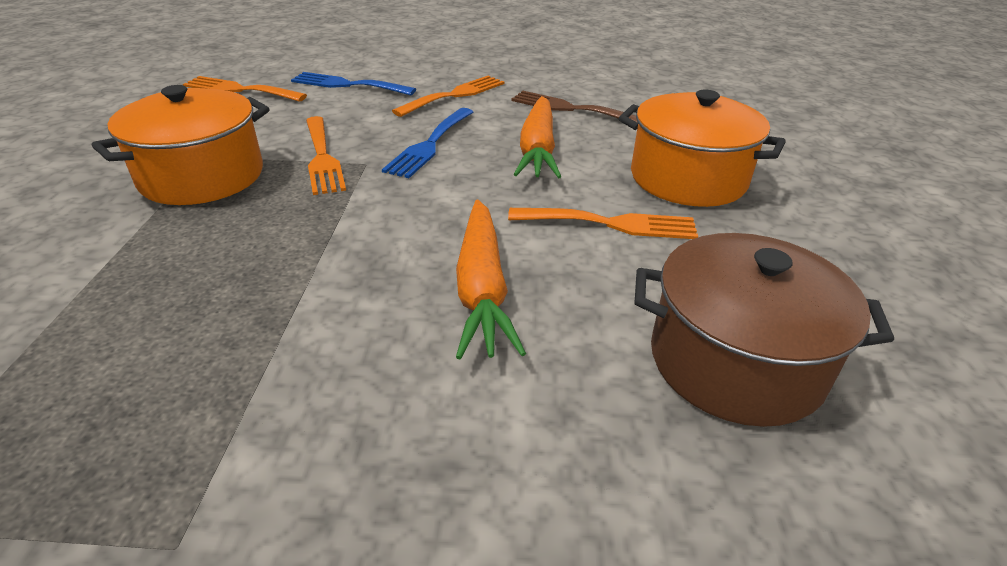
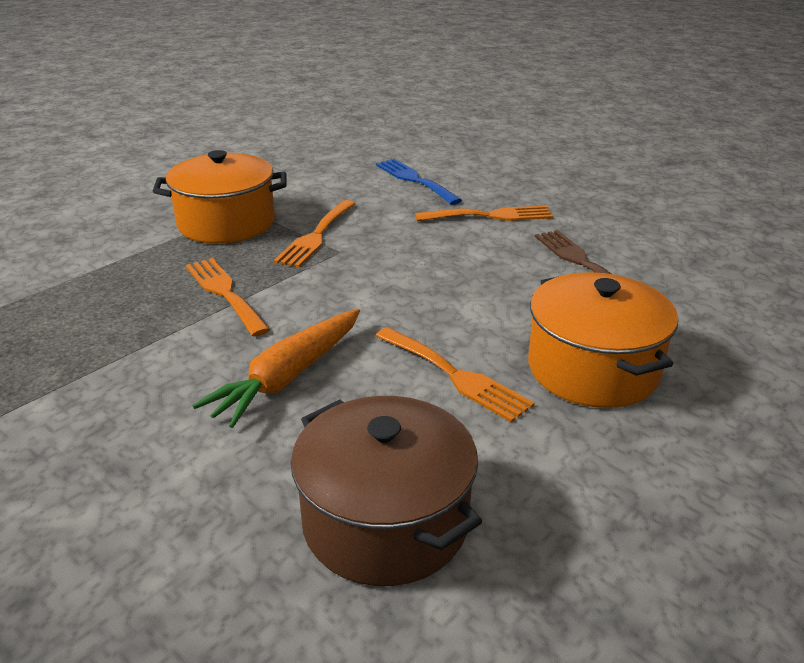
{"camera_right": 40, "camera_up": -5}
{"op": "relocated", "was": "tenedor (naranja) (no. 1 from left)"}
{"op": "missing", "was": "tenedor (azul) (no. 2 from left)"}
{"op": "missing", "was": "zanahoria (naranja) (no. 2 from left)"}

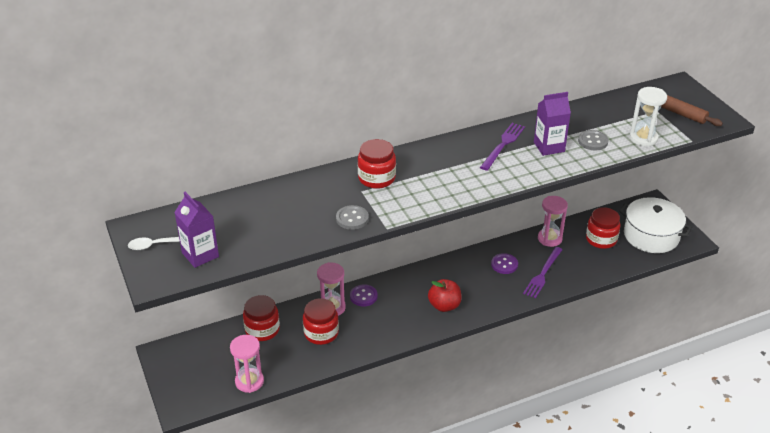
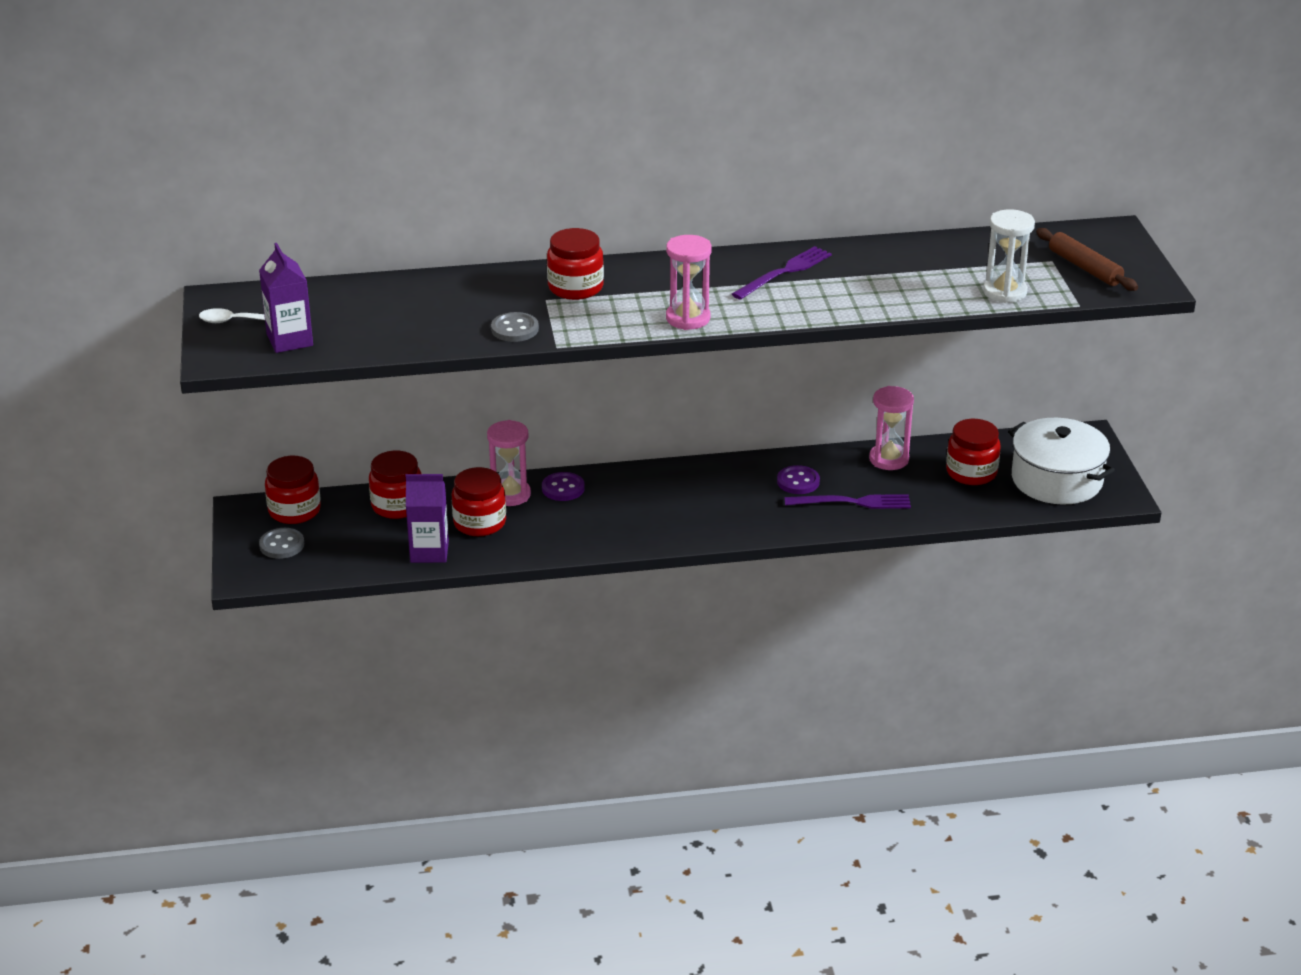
{"camera_right": 15, "camera_up": -5}
{"op": "relocated", "was": "reloj de arena (rosa) (no. 1 from left in the first image)", "now": "reloj de arena (rosa) (no. 2 from left)"}
{"op": "missing", "was": "manzana (rojo)"}
{"op": "spun", "was": "tenedor (morado) (no. 2 from left)", "clockwise": -135}
{"op": "relocated", "was": "cartón de leche (morado) (no. 2 from left)"}
{"op": "relocated", "was": "botón (gris) (no. 2 from left in the first image)", "now": "botón (gris) (no. 1 from left)"}
{"op": "appeared", "now": "tarro (rojo) (no. 1 from left)"}

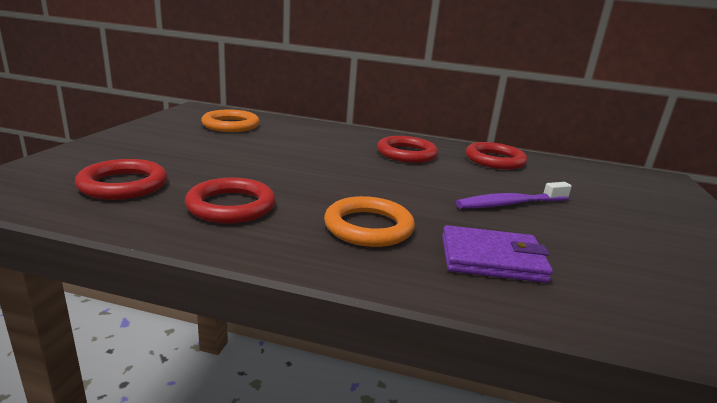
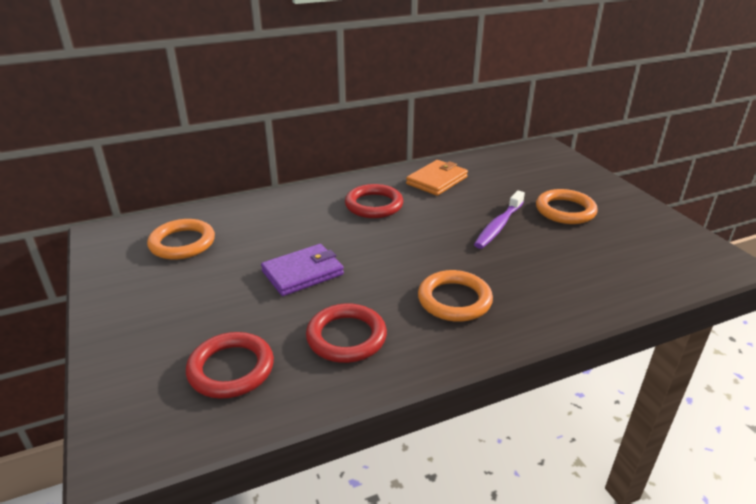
{"camera_right": -35, "camera_up": 10}
{"op": "relocated", "was": "cartera (morado)"}
{"op": "exchanged", "was": "anillo (rojo) (no. 4 from left)", "now": "cartera (naranja)"}
{"op": "appeared", "now": "anillo (naranja) (no. 3 from left)"}

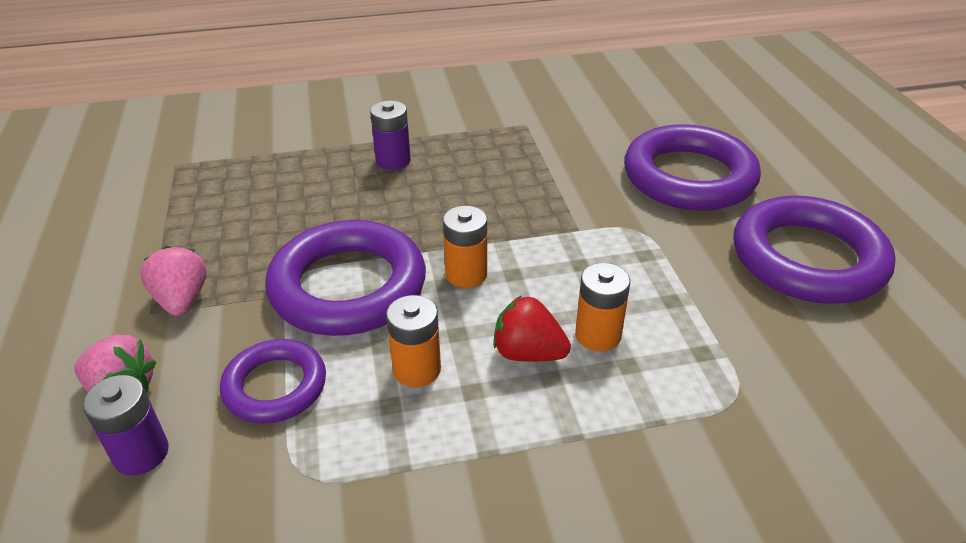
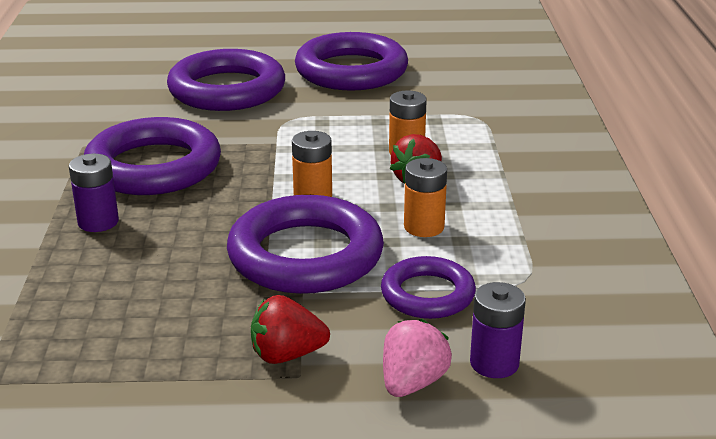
{"camera_right": -80, "camera_up": -10}
{"op": "colour", "was": "fresa (rosa) (no. 2 from left)", "now": "fresa (rojo) (no. 1 from left)"}
{"op": "appeared", "now": "anillo (morado) (no. 1 from left)"}

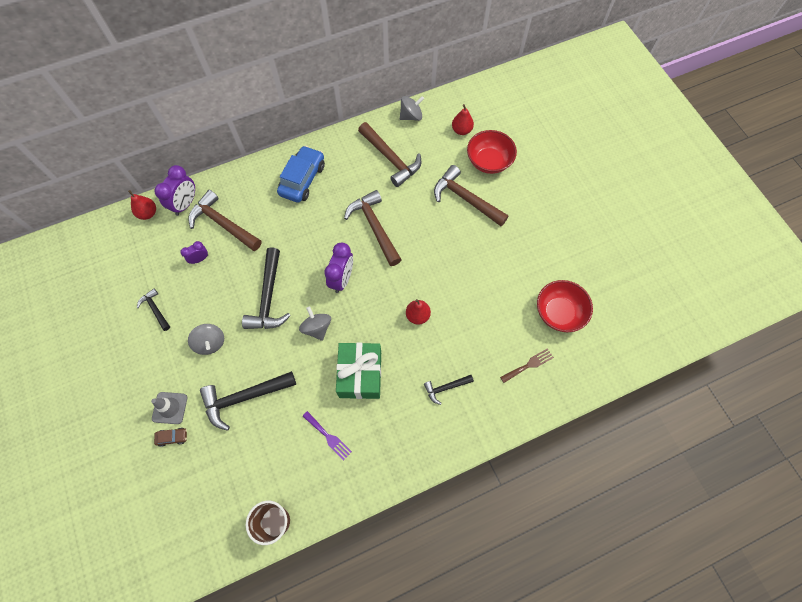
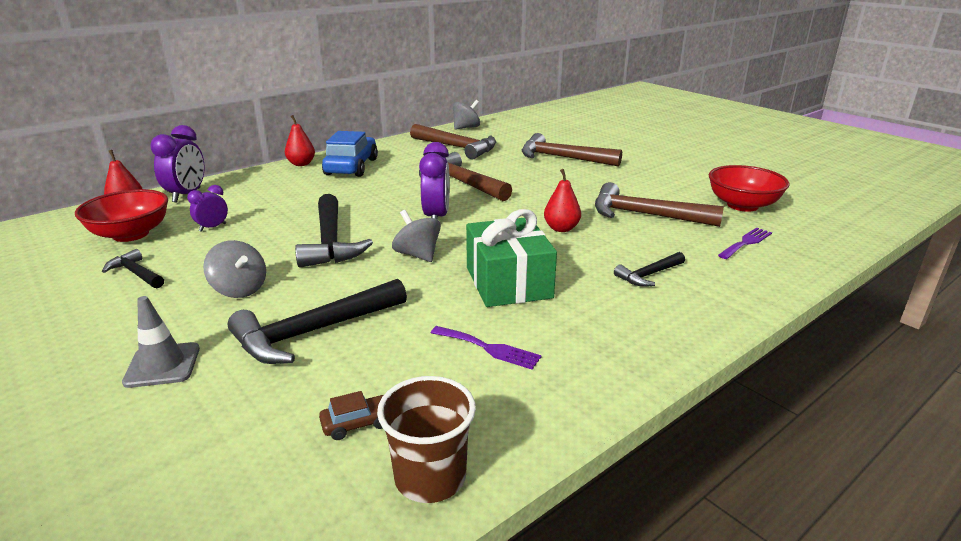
{"camera_right": -15, "camera_up": -40}
{"op": "relocated", "was": "coche (marrón)"}
{"op": "relocated", "was": "martillo (marrón) (no. 1 from left in the first image)", "now": "martillo (marrón) (no. 4 from left)"}
{"op": "relocated", "was": "pera (rojo) (no. 3 from left in the first image)", "now": "pera (rojo) (no. 2 from left)"}
{"op": "relocated", "was": "cuenco (rojo) (no. 1 from left)"}
{"op": "colour", "was": "tenedor (marrón)", "now": "tenedor (morado) (no. 2 from left)"}

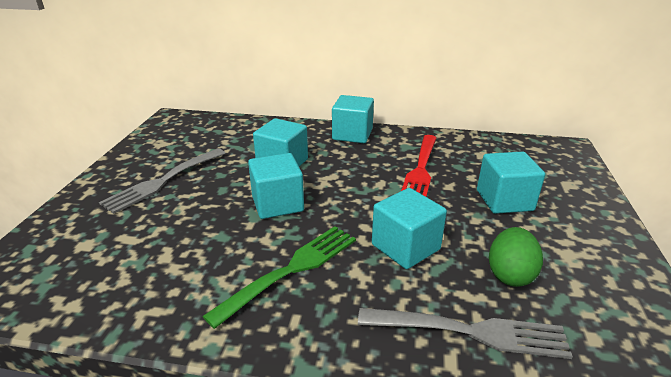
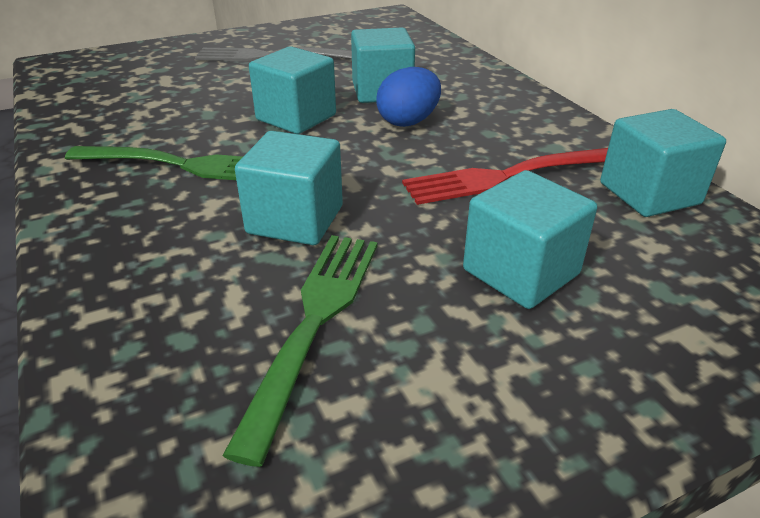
{"camera_right": 55, "camera_up": 5}
{"op": "relocated", "was": "cubo (turquesa) (no. 3 from left in the first image)", "now": "cubo (turquesa) (no. 5 from left)"}
{"op": "missing", "was": "tenedor (gris) (no. 2 from left)"}
{"op": "exchanged", "was": "huevo (verde)", "now": "tenedor (verde) (no. 2 from left)"}
{"op": "appeared", "now": "huevo (azul)"}

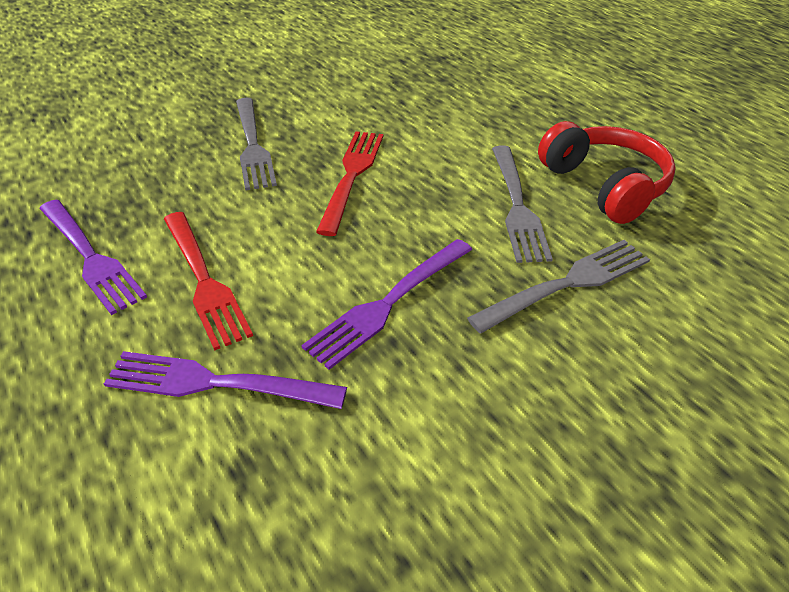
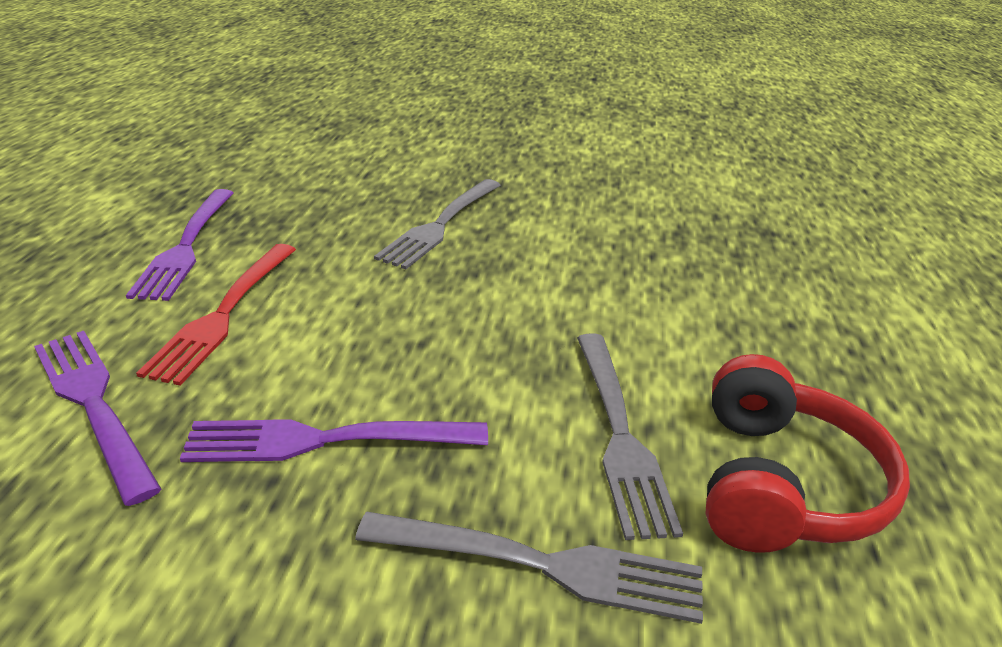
{"camera_right": 40, "camera_up": -10}
{"op": "missing", "was": "tenedor (rojo) (no. 2 from left)"}
{"op": "spun", "was": "tenedor (gris) (no. 2 from left in the first image)", "clockwise": -45}

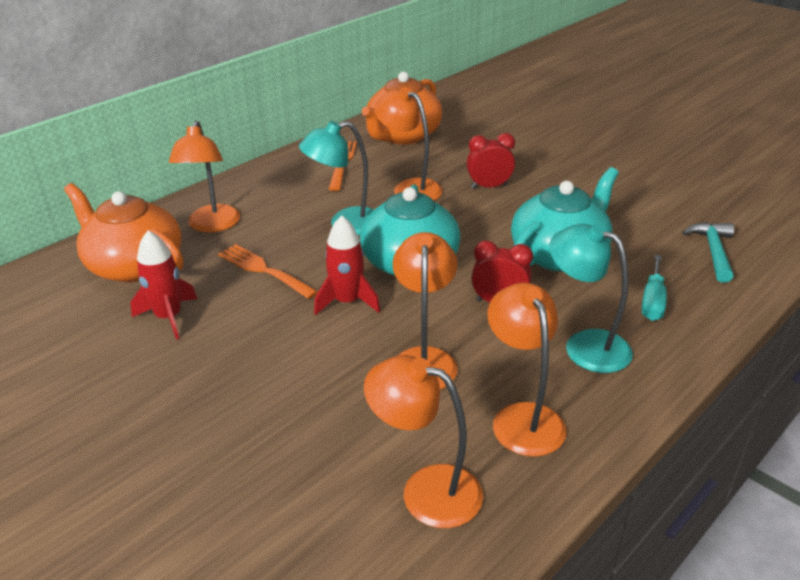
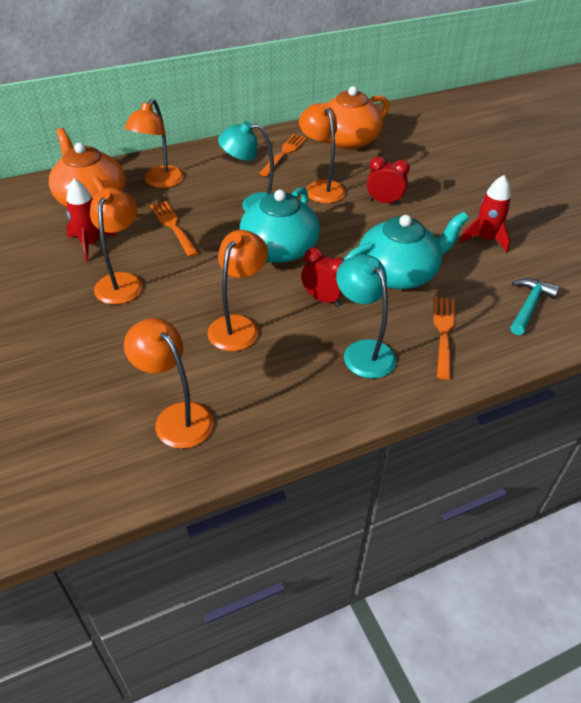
{"camera_right": 20, "camera_up": 10}
{"op": "relocated", "was": "cohete (rojo) (no. 2 from left)"}
{"op": "relocated", "was": "lámpara (naranja) (no. 5 from left in the first image)", "now": "lámpara (naranja) (no. 1 from left)"}
{"op": "exchanged", "was": "destornillador (turquesa)", "now": "tenedor (naranja) (no. 3 from left)"}

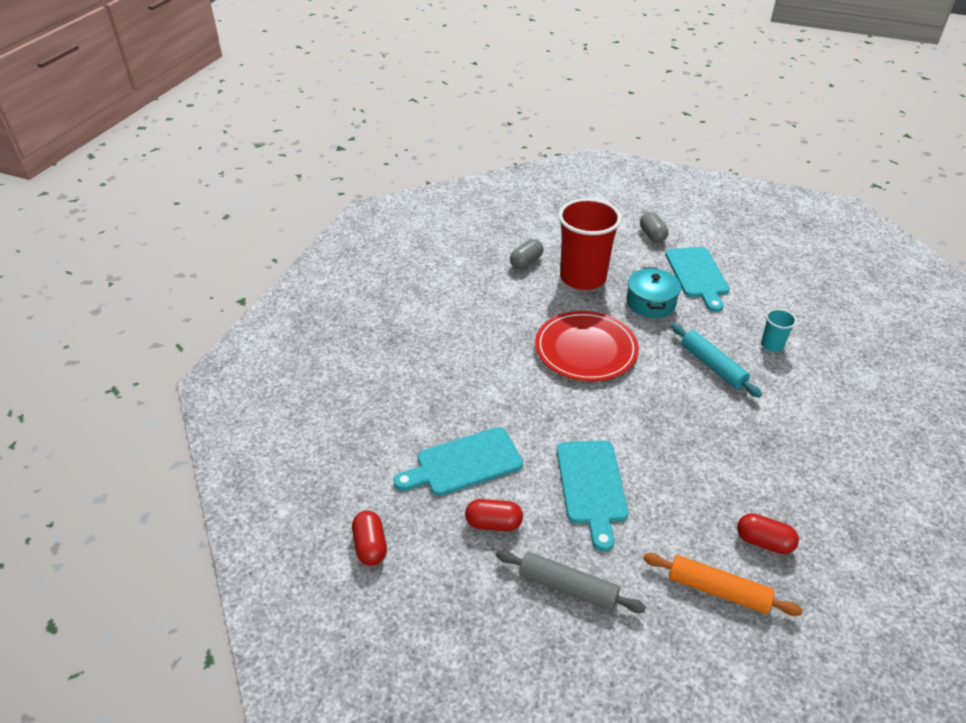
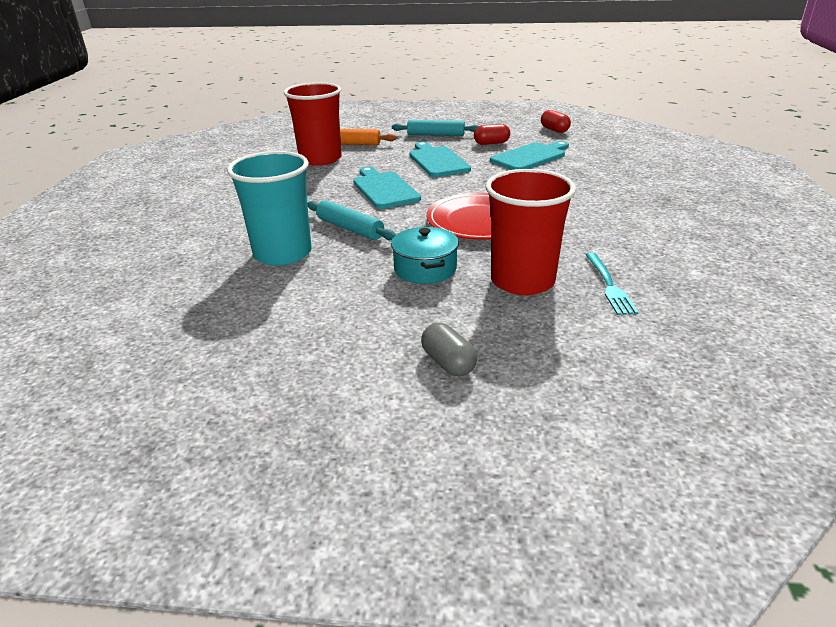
{"camera_right": 165, "camera_up": -10}
{"op": "colour", "was": "rodillo (gris)", "now": "rodillo (turquesa) (no. 2 from left)"}
{"op": "exchanged", "was": "cápsula (gris) (no. 1 from left)", "now": "tenedor (turquesa)"}
{"op": "relocated", "was": "tabla de cortar (turquesa) (no. 3 from left in the first image)", "now": "tabla de cortar (turquesa) (no. 1 from left)"}
{"op": "exchanged", "was": "cápsula (rojo) (no. 3 from left)", "now": "vaso (rojo) (no. 1 from left)"}
{"op": "size", "was": "vaso (turquesa)", "ratio": 2.26}

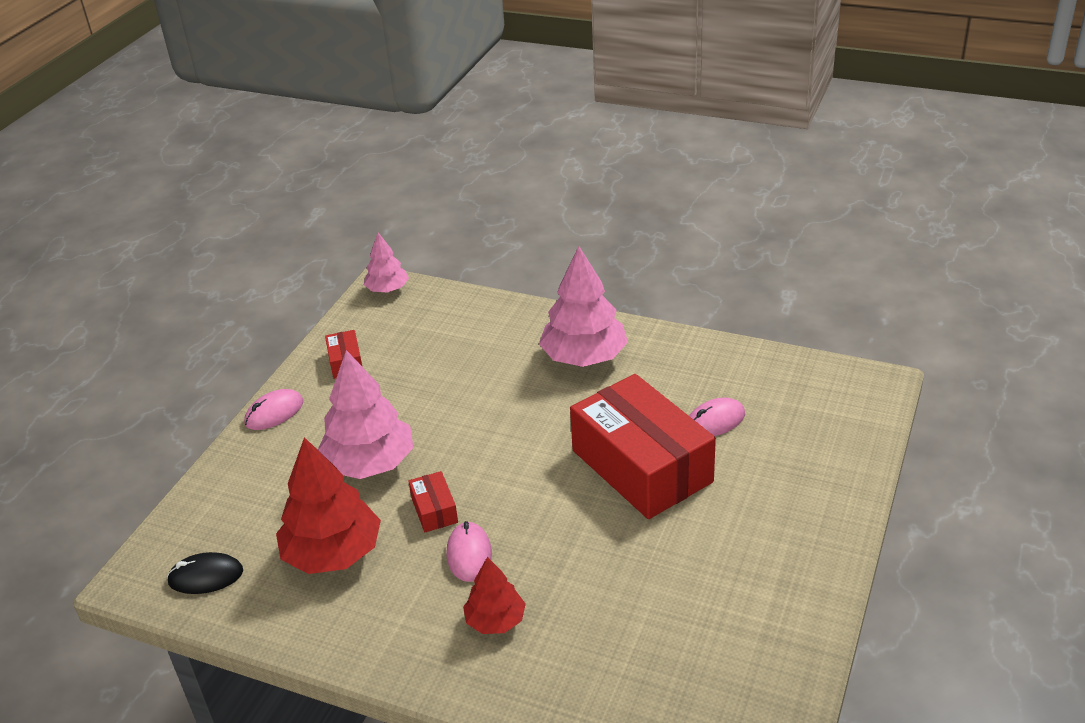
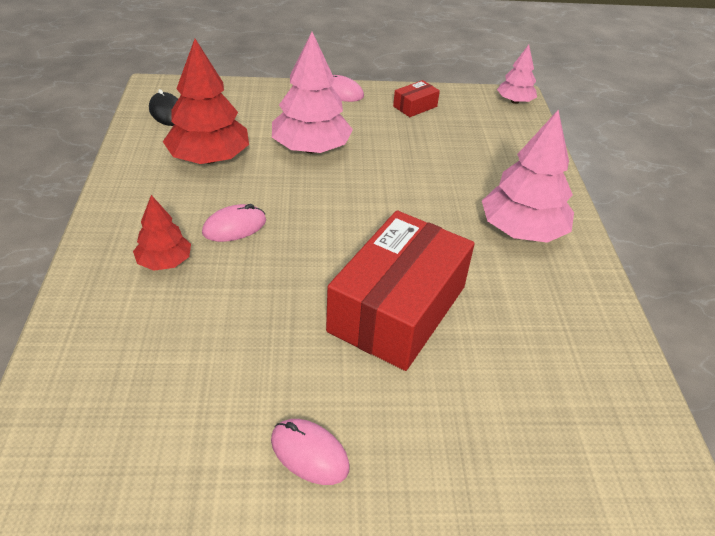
{"camera_right": 60, "camera_up": 5}
{"op": "missing", "was": "caja (rojo) (no. 2 from left)"}
{"op": "relocated", "was": "ratón (rosa) (no. 3 from left in the first image)", "now": "ratón (rosa) (no. 2 from left)"}

